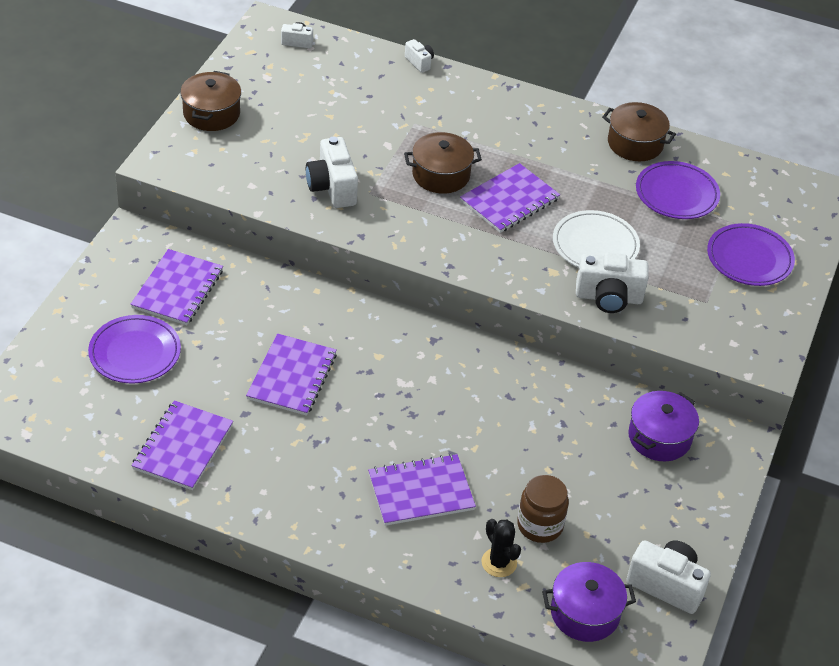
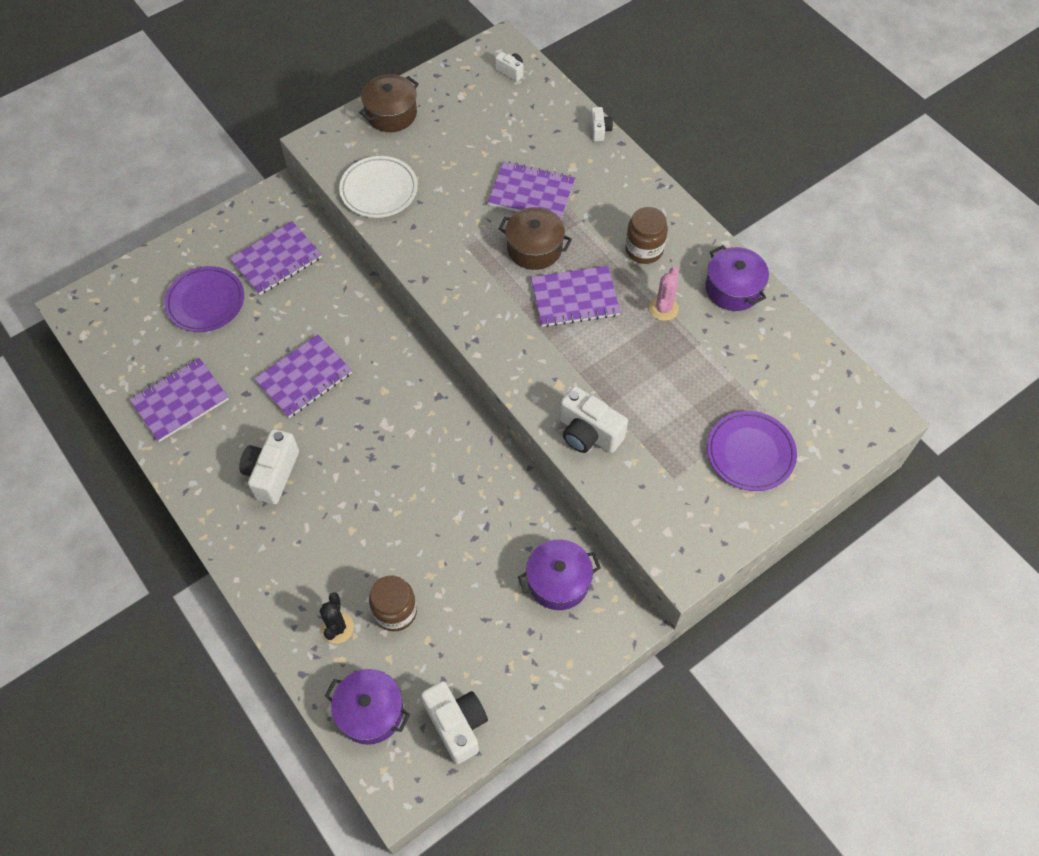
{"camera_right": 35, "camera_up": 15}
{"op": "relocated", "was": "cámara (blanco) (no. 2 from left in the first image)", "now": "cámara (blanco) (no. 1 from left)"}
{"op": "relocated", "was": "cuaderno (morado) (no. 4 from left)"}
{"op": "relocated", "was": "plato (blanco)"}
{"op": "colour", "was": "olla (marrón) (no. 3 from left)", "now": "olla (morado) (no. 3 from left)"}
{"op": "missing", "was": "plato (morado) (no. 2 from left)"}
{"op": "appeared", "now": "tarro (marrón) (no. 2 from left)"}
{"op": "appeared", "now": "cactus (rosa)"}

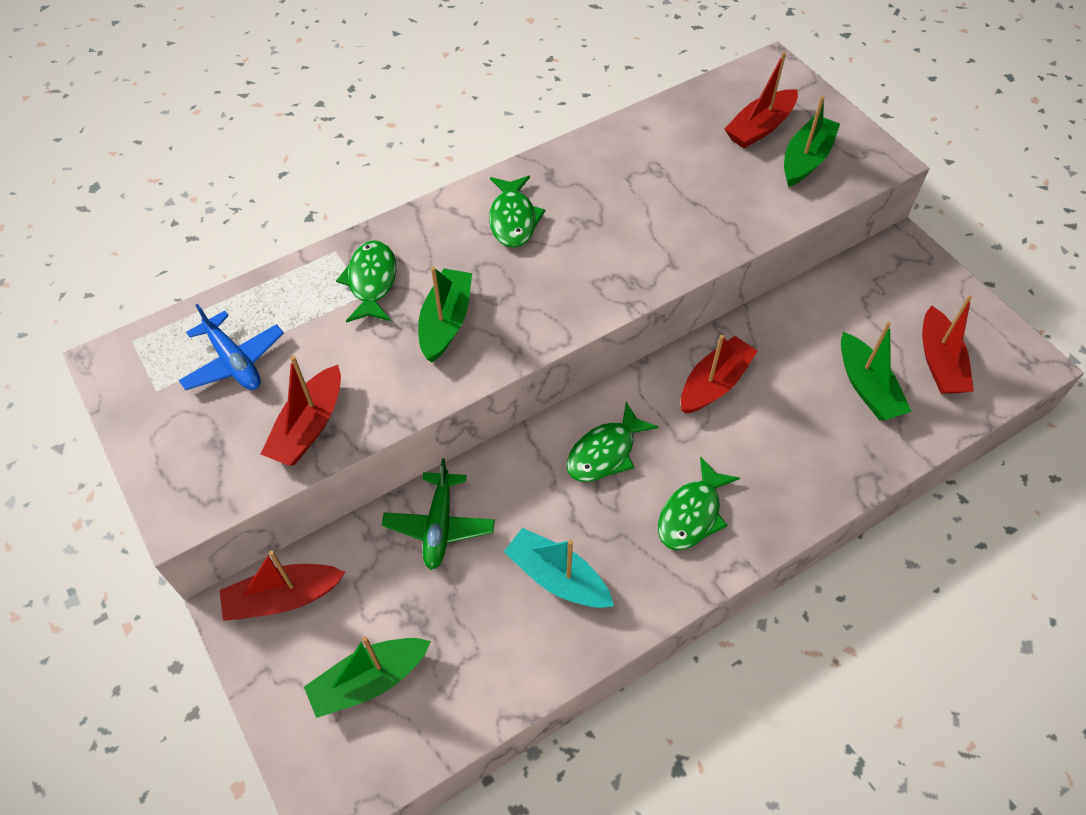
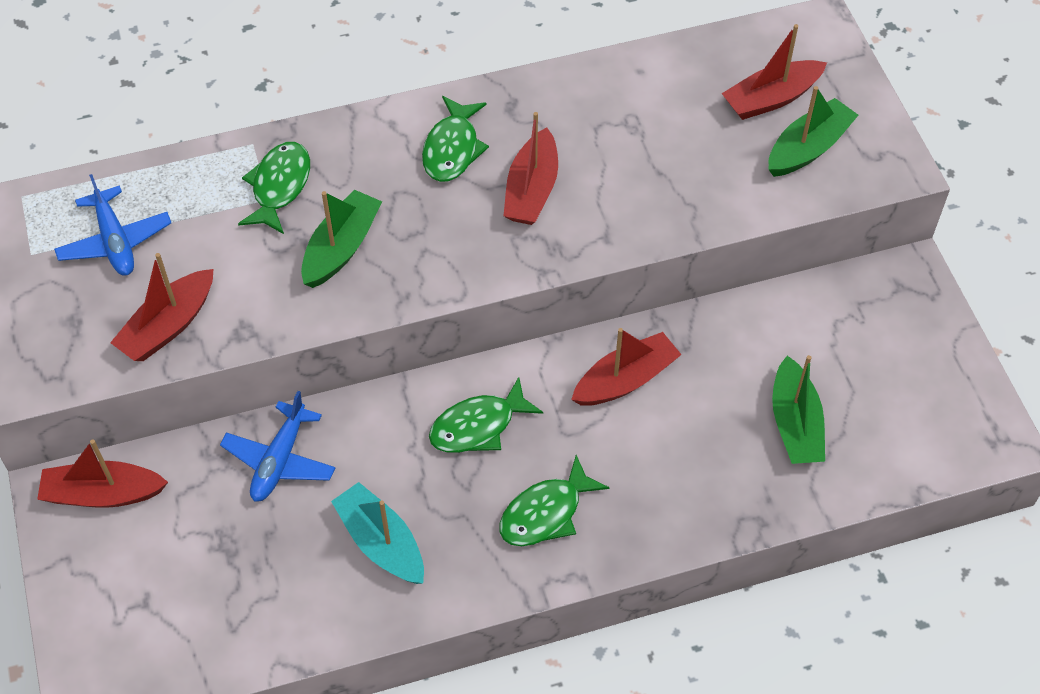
{"camera_right": 15, "camera_up": 0}
{"op": "missing", "was": "barco (verde) (no. 1 from left)"}
{"op": "colour", "was": "avión (verde)", "now": "avión (azul) (no. 2 from left)"}
{"op": "relocated", "was": "barco (rojo) (no. 5 from left in the first image)", "now": "barco (rojo) (no. 3 from left)"}

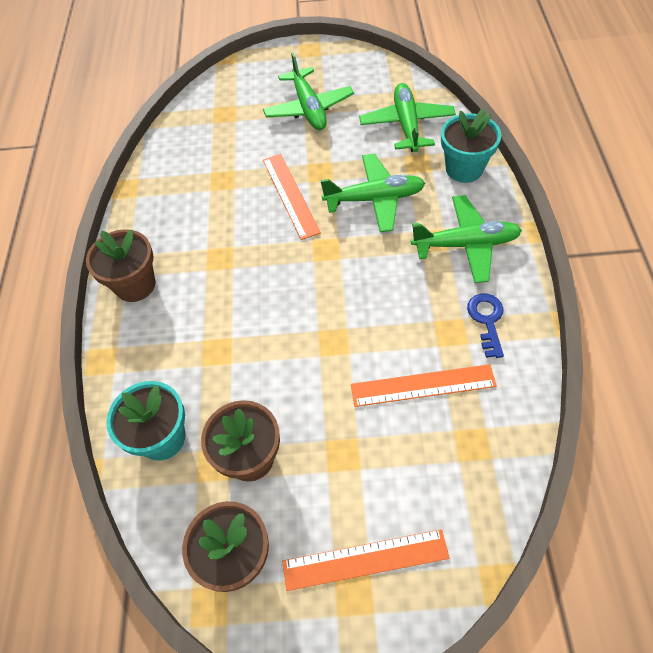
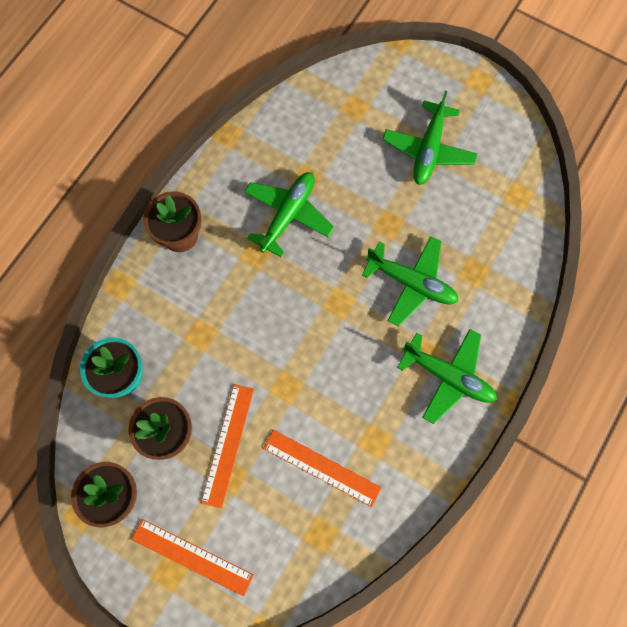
{"camera_right": 30, "camera_up": 15}
{"op": "relocated", "was": "regla (naranja) (no. 1 from left in the first image)", "now": "regla (naranja) (no. 2 from left)"}
{"op": "relocated", "was": "avión (verde) (no. 3 from left in the first image)", "now": "avión (verde) (no. 1 from left)"}
{"op": "missing", "was": "maceta (turquesa) (no. 2 from left)"}
{"op": "missing", "was": "llave (azul)"}

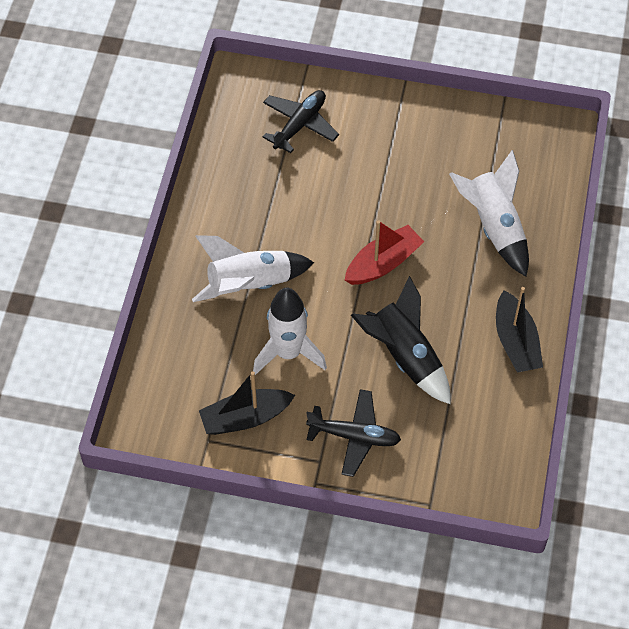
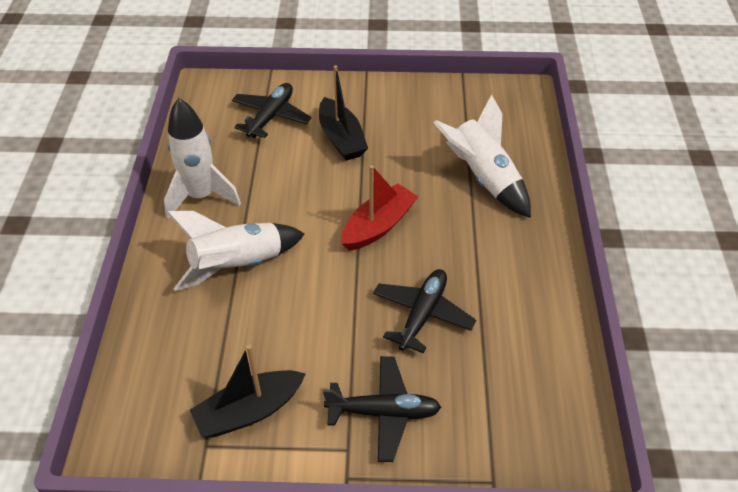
{"camera_right": -10, "camera_up": -10}
{"op": "relocated", "was": "cohete (blanco) (no. 2 from left in the first image)", "now": "cohete (blanco) (no. 1 from left)"}
{"op": "exchanged", "was": "cohete (negro)", "now": "avión (negro) (no. 3 from left)"}
{"op": "relocated", "was": "barco (negro) (no. 2 from left)"}

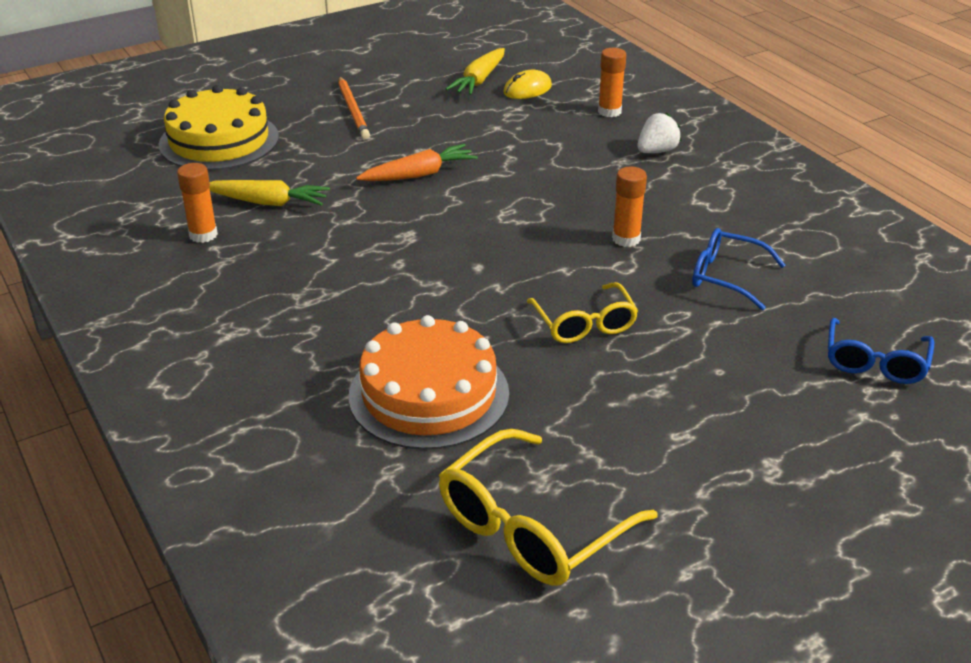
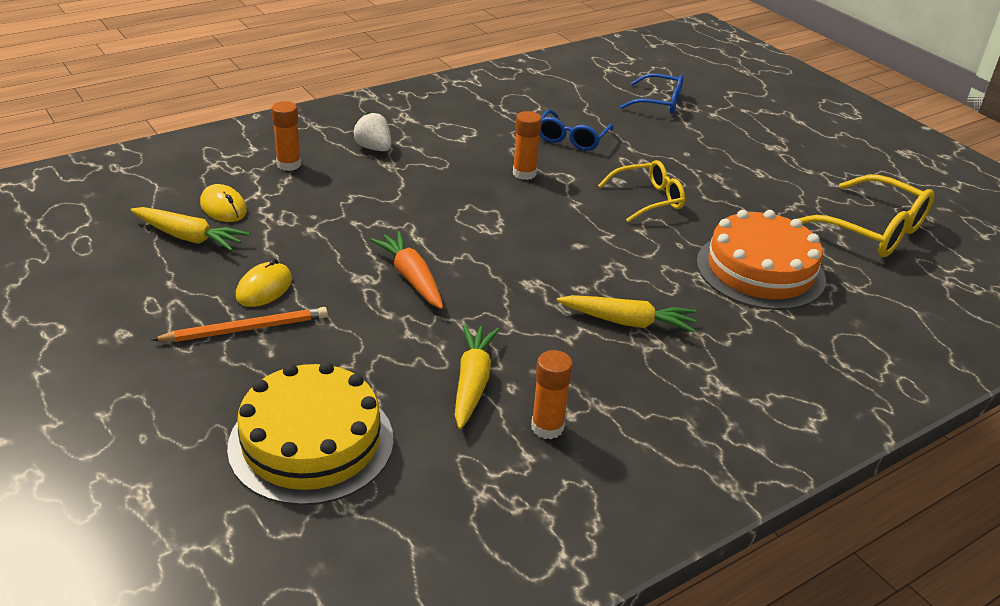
{"camera_right": -95, "camera_up": 0}
{"op": "appeared", "now": "ratón (amarillo) (no. 2 from left)"}
{"op": "appeared", "now": "zanahoria (amarillo) (no. 3 from left)"}

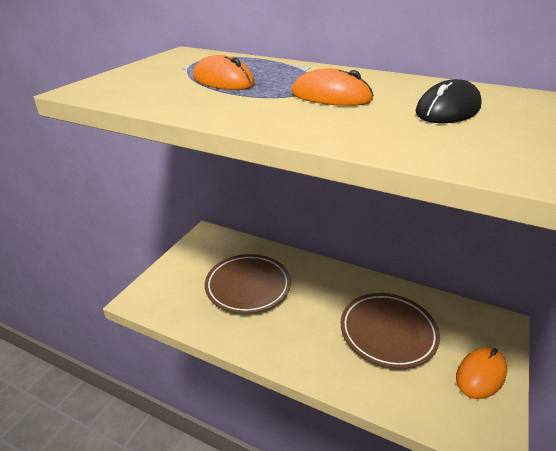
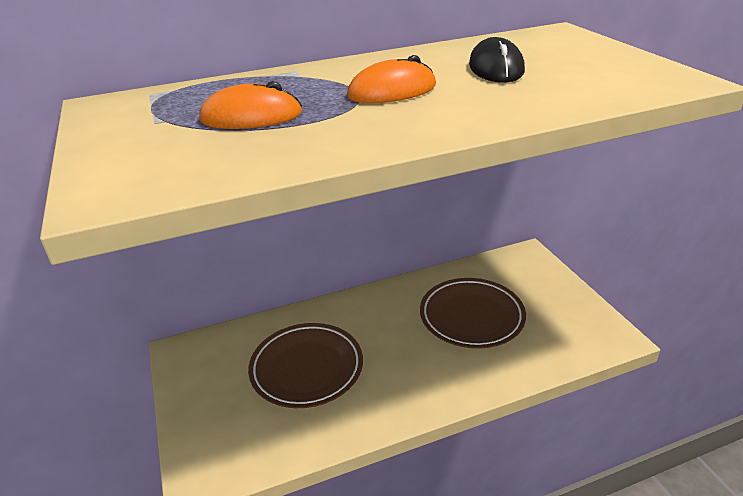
{"camera_right": -45, "camera_up": 0}
{"op": "missing", "was": "ratón (naranja) (no. 3 from left)"}

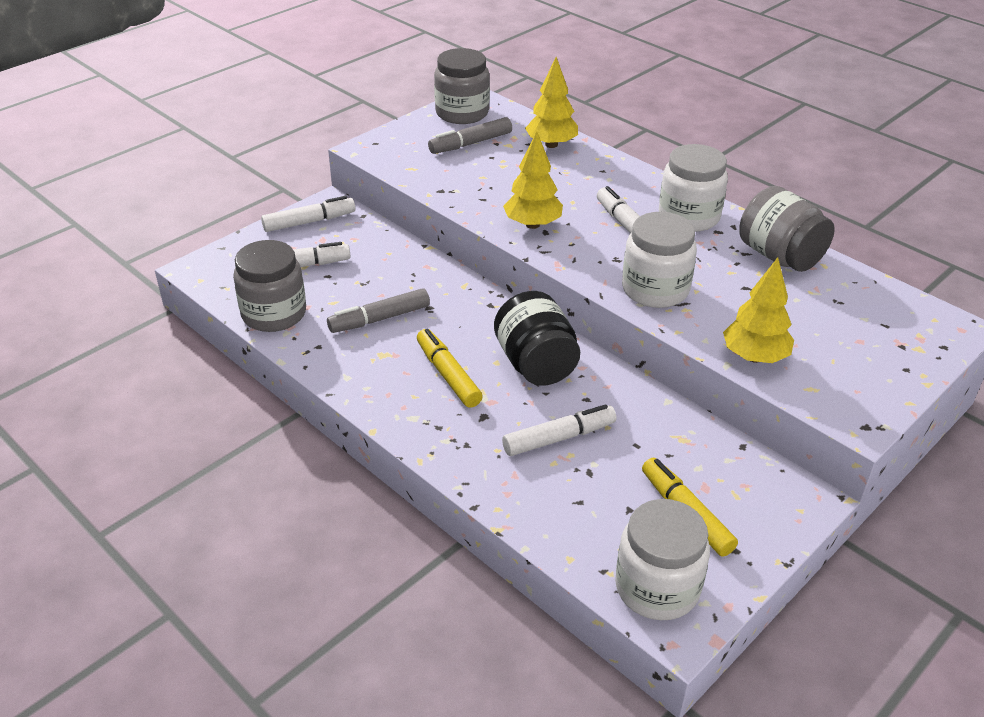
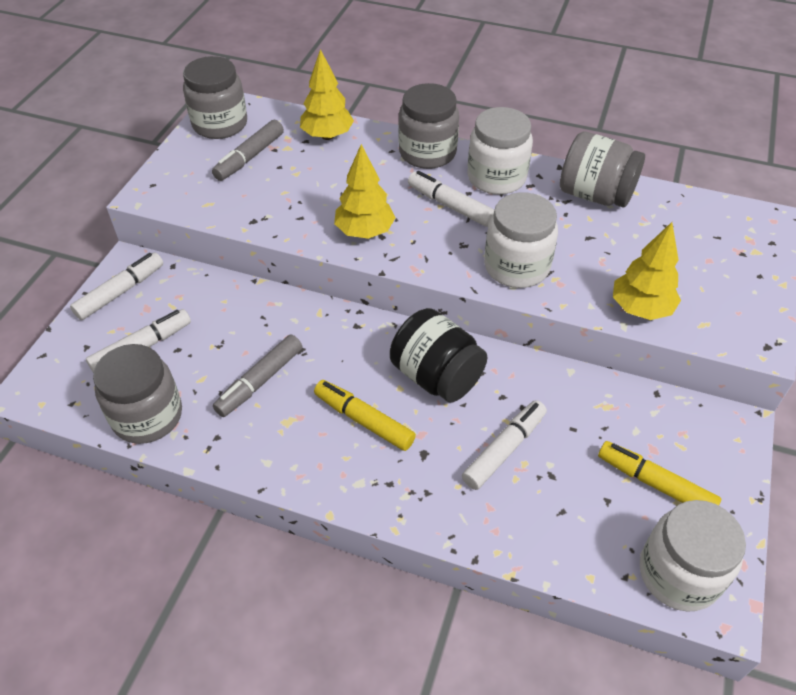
{"camera_right": -25, "camera_up": 10}
{"op": "appeared", "now": "tarro (gris) (no. 3 from left)"}

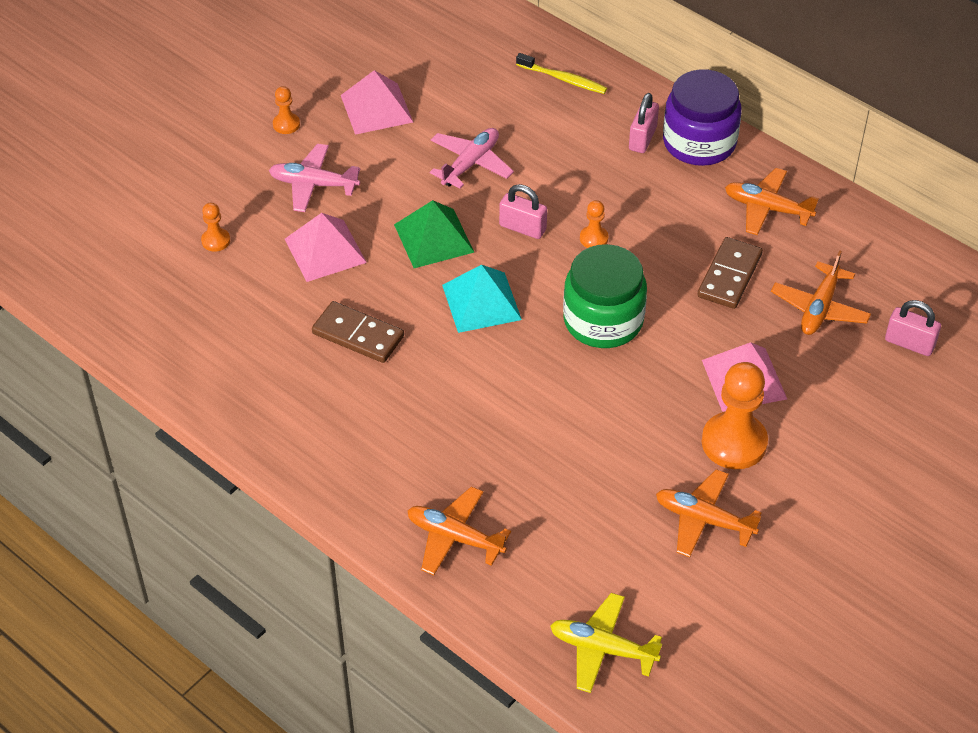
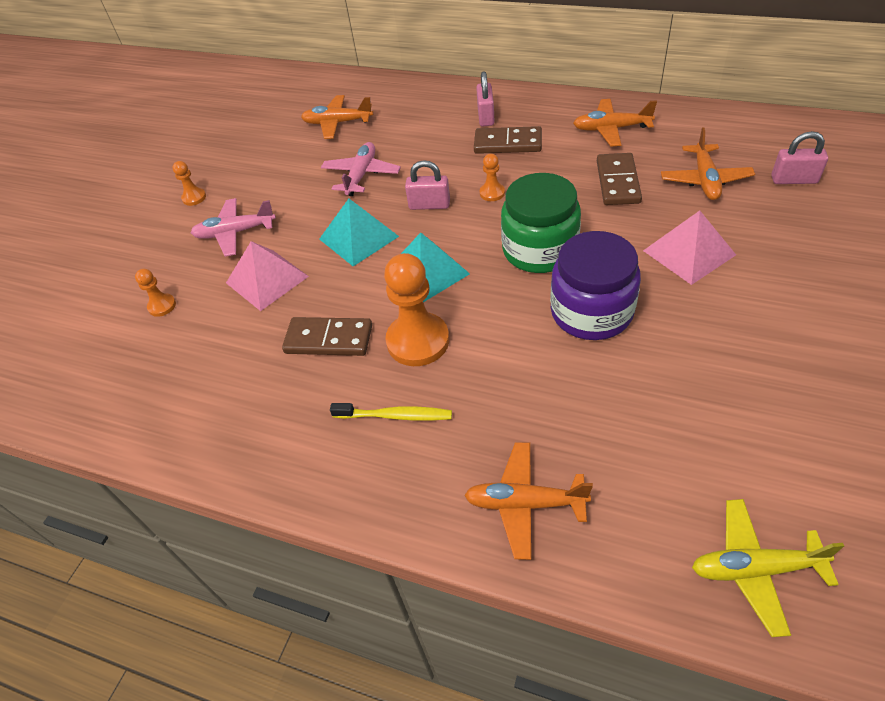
{"camera_right": -15, "camera_up": 0}
{"op": "missing", "was": "pirámide (rosa) (no. 2 from left)"}
{"op": "colour", "was": "pirámide (verde)", "now": "pirámide (turquesa) (no. 1 from left)"}
{"op": "relocated", "was": "cepillo de dientes (amarillo)"}
{"op": "relocated", "was": "avión (naranja) (no. 2 from left in the first image)", "now": "avión (naranja) (no. 1 from left)"}
{"op": "relocated", "was": "tarro (morado)"}
{"op": "relocated", "was": "peón (naranja) (no. 4 from left in the first image)", "now": "peón (naranja) (no. 3 from left)"}
{"op": "appeared", "now": "ficha de dominó (marrón) (no. 2 from left)"}

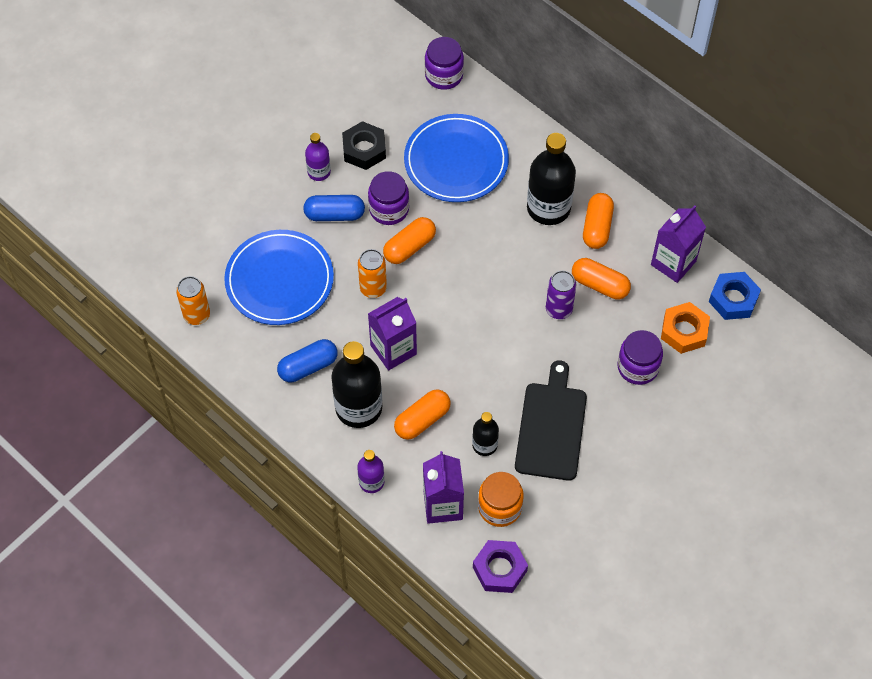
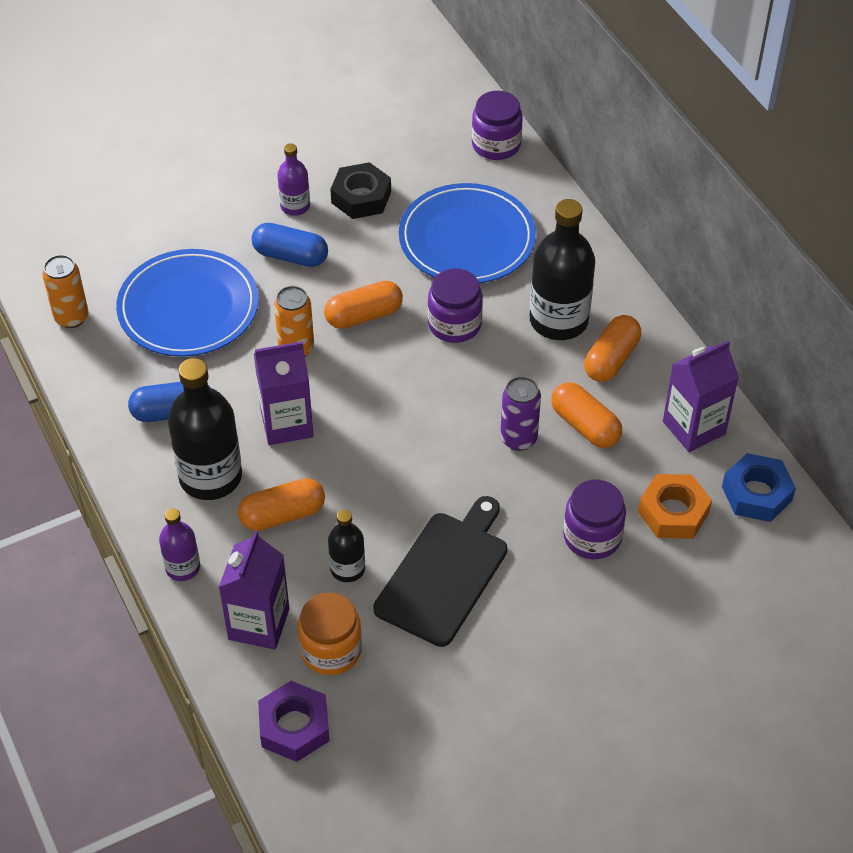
{"camera_right": 20, "camera_up": -10}
{"op": "relocated", "was": "tarro (morado) (no. 1 from left)"}

